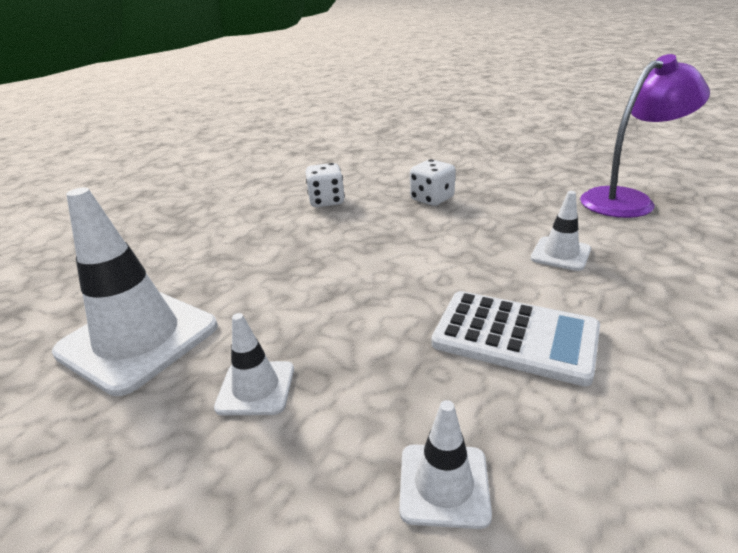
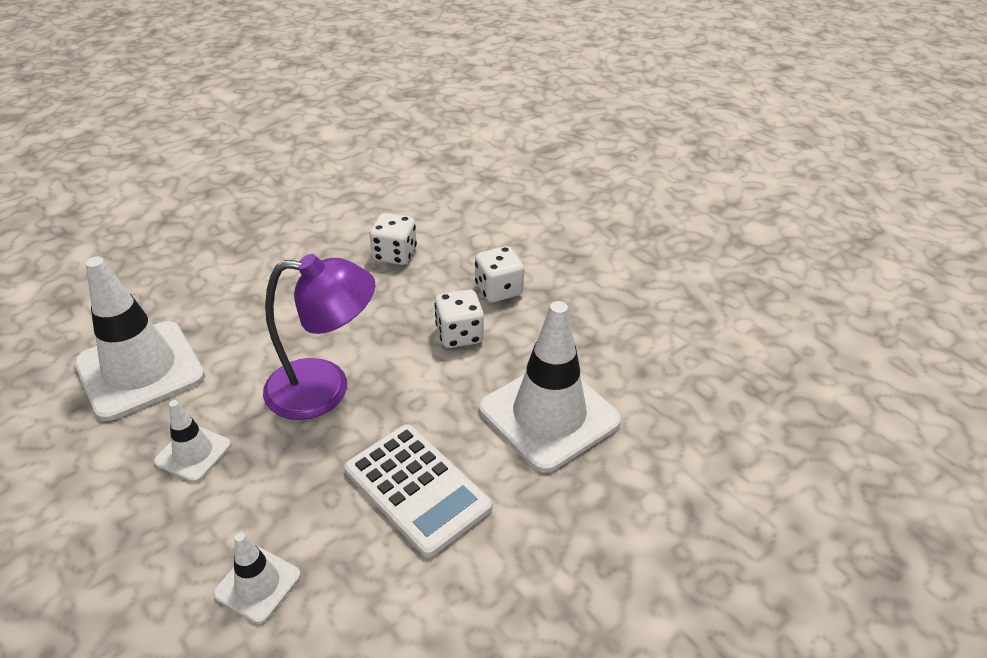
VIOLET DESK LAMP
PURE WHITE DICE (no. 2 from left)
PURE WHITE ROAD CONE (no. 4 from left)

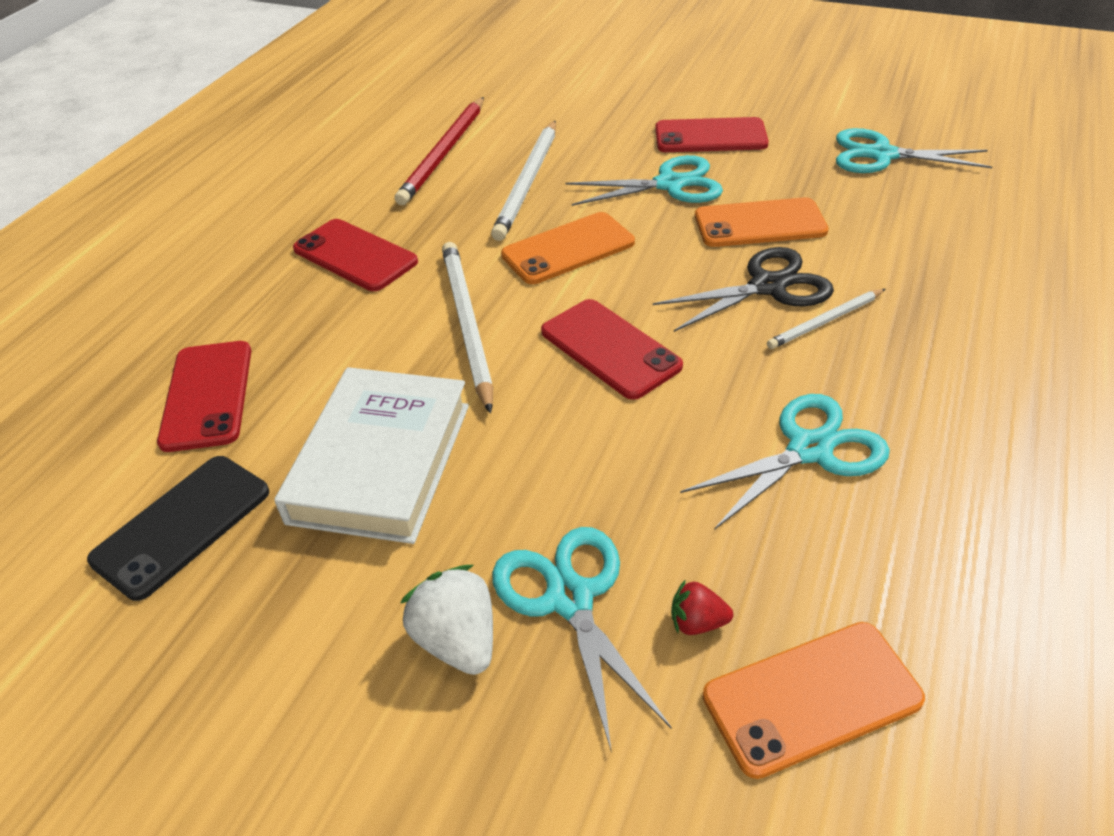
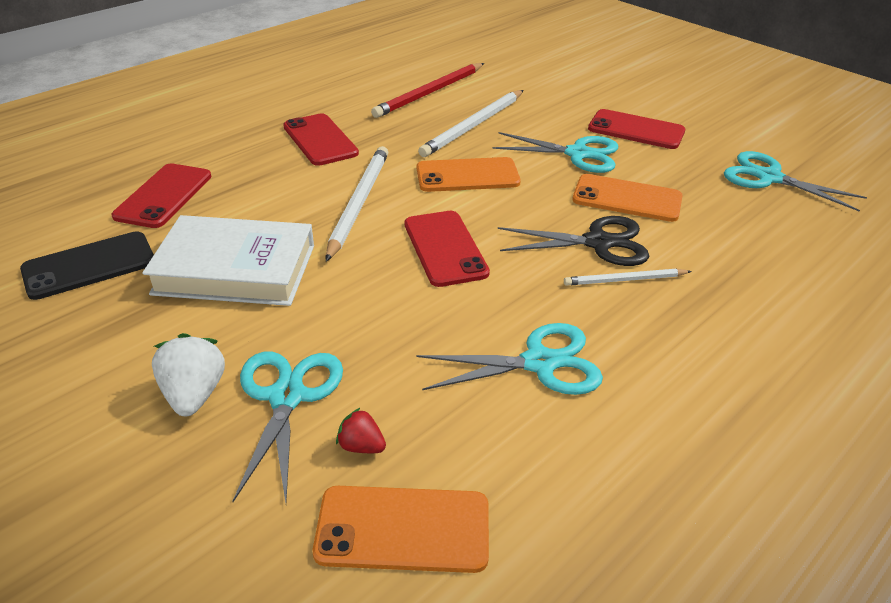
PURE WHITE HARDBACK

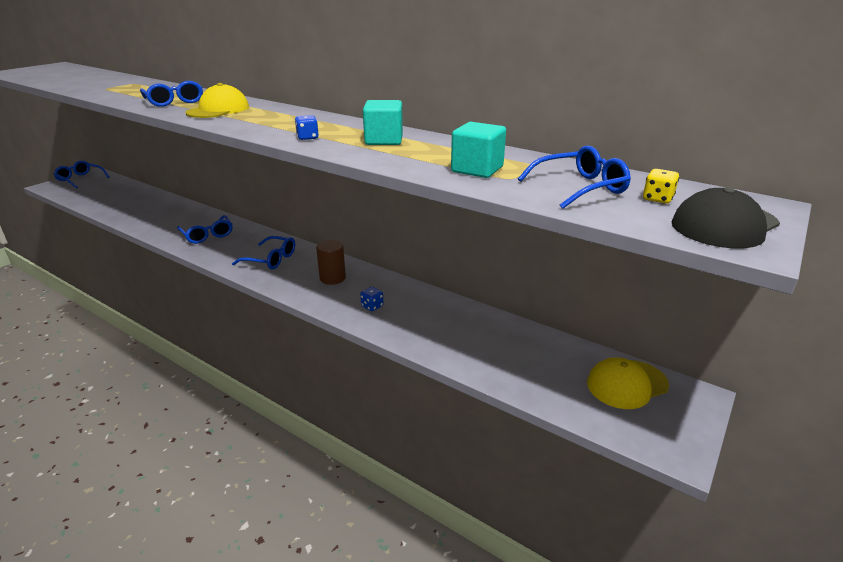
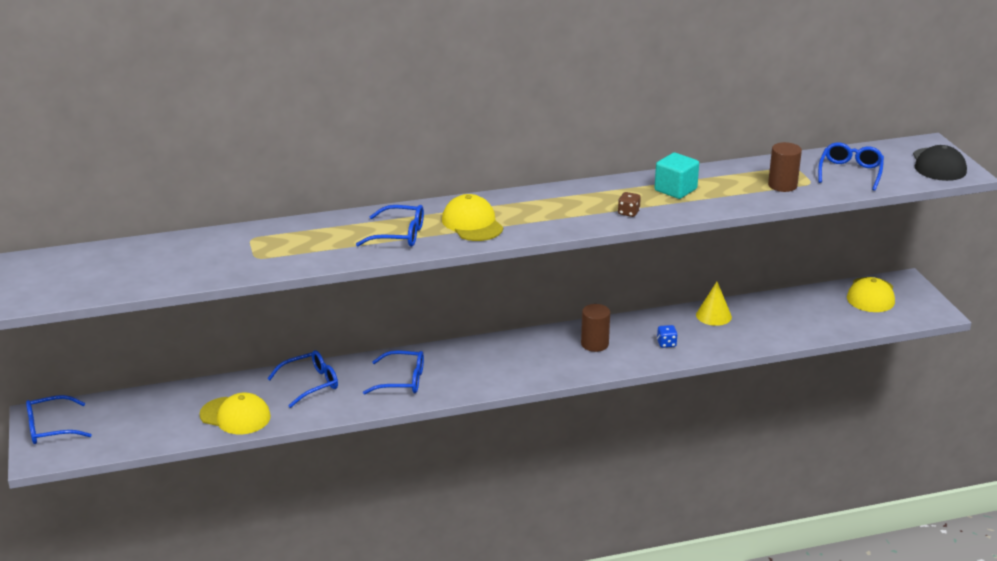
GOLDEN CAP (no. 1 from left)
BLUE GLASSES (no. 2 from left)
RUSSET DICE
GOLDEN SOLID CONE
RUSSET CYLINDER SHAPE (no. 2 from left)
GOLDEN DICE

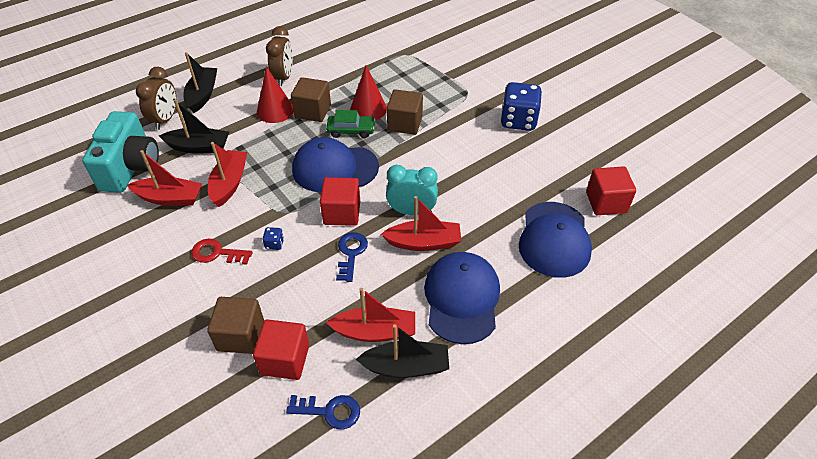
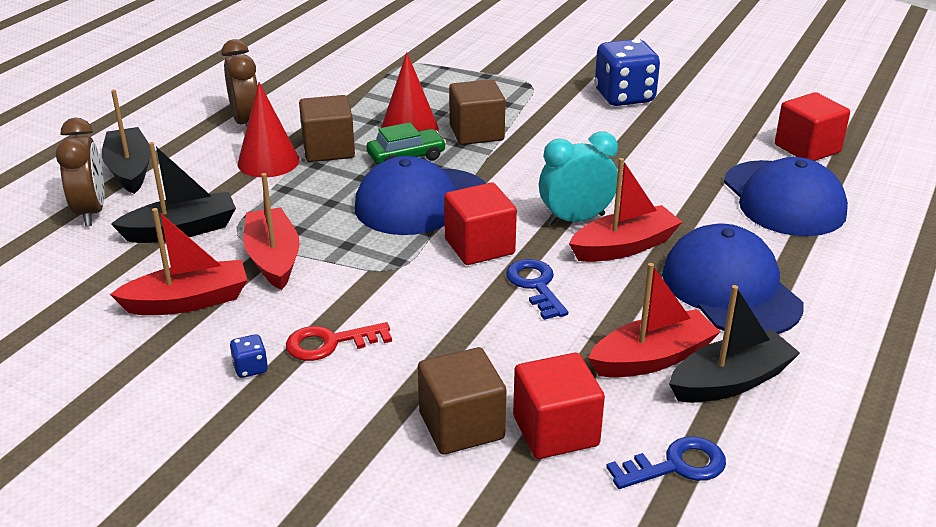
BLUE DICE (no. 1 from left)
TURQUOISE PHOTO CAMERA

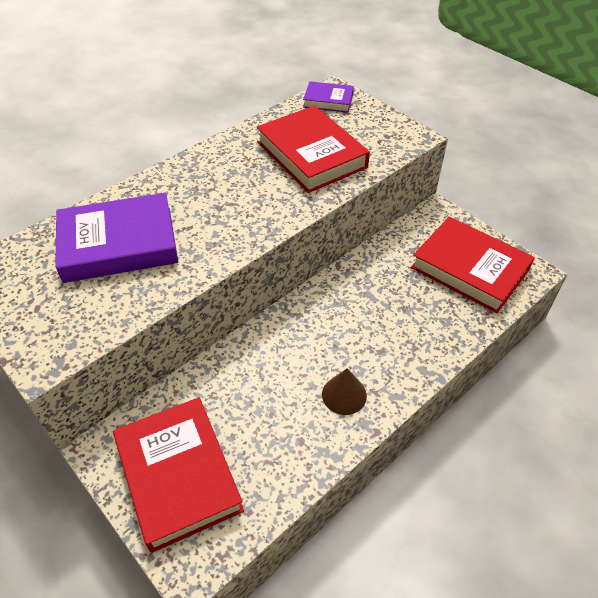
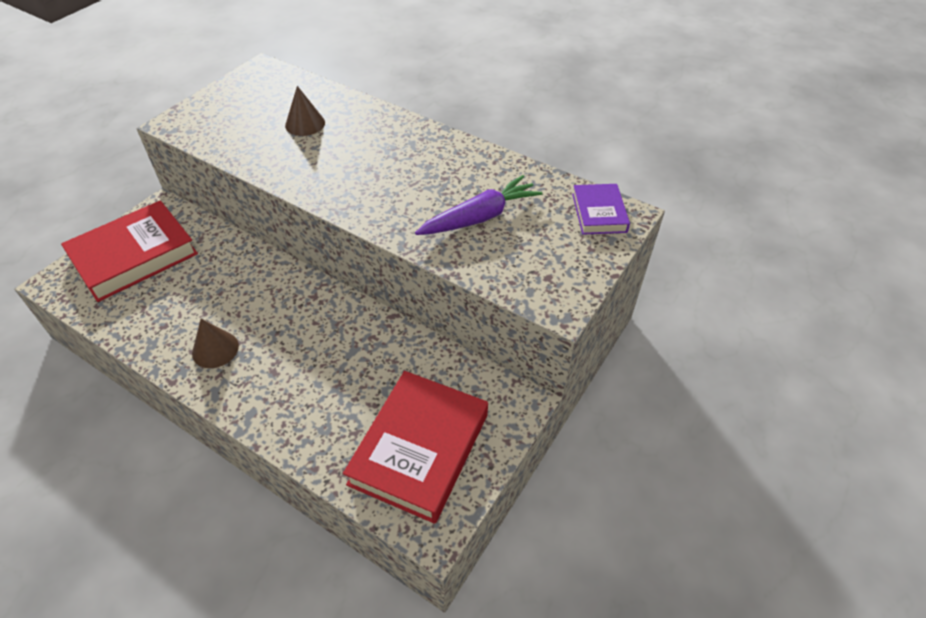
RUSSET SOLID CONE (no. 2 from left)
VIOLET ROOT VEGETABLE

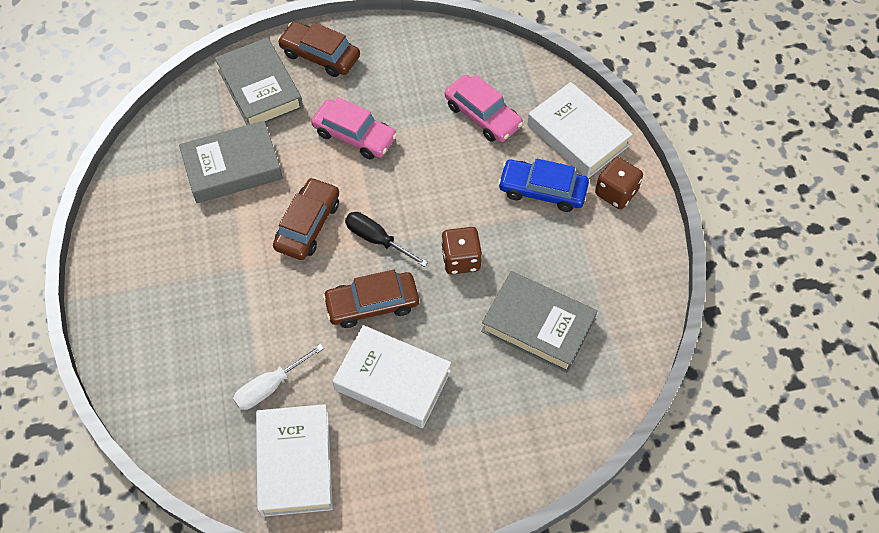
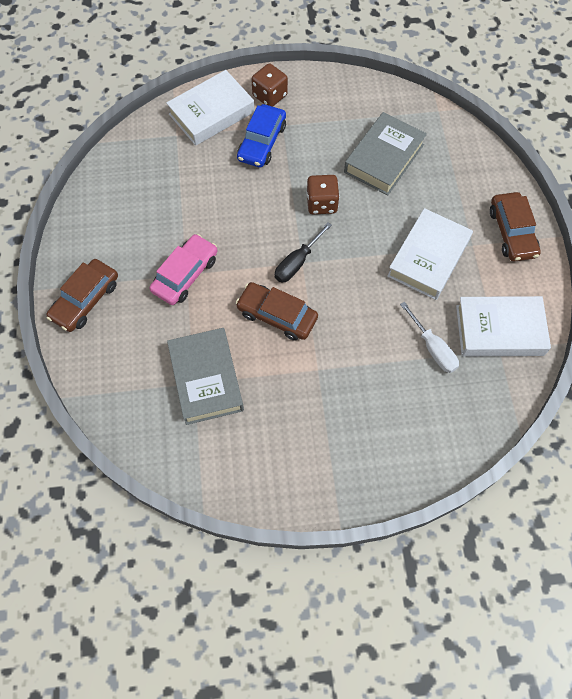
RUSSET TOY CAR (no. 3 from left)
ASH-GREY HARDBACK (no. 2 from left in the first image)
ROSE-PINK TOY CAR (no. 2 from left in the first image)

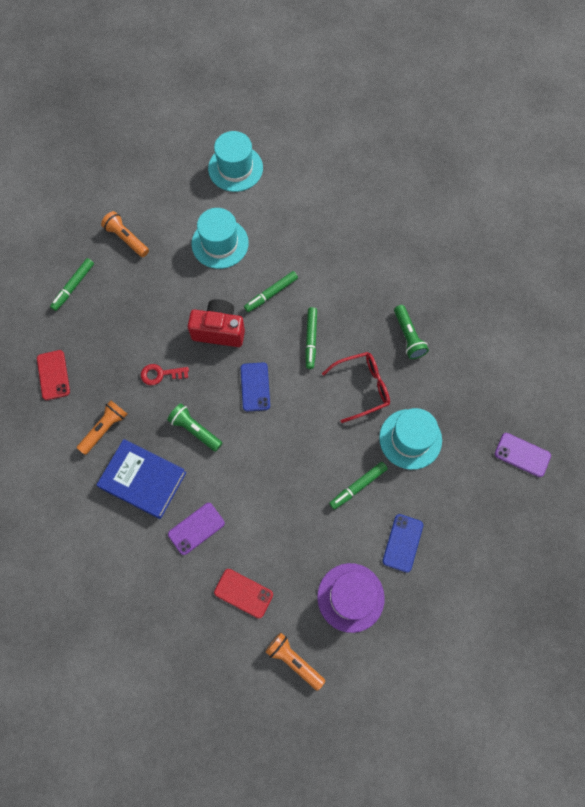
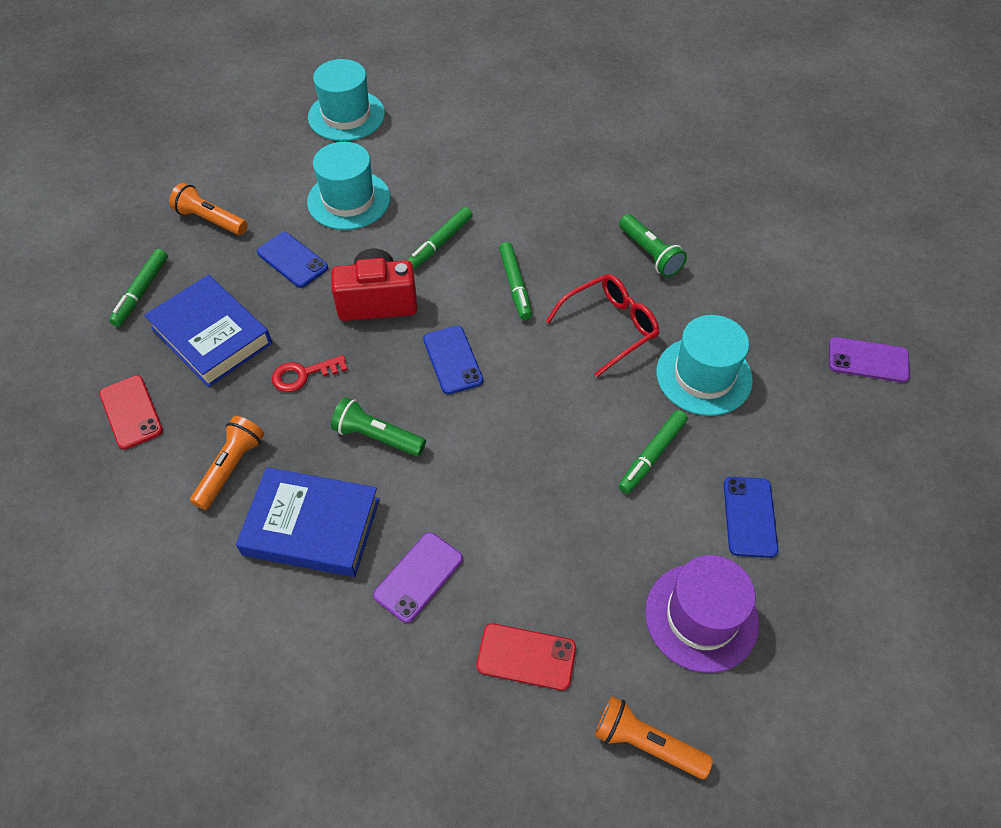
BLUE HARDBACK (no. 1 from left)
BLUE MOBILE PHONE (no. 1 from left)

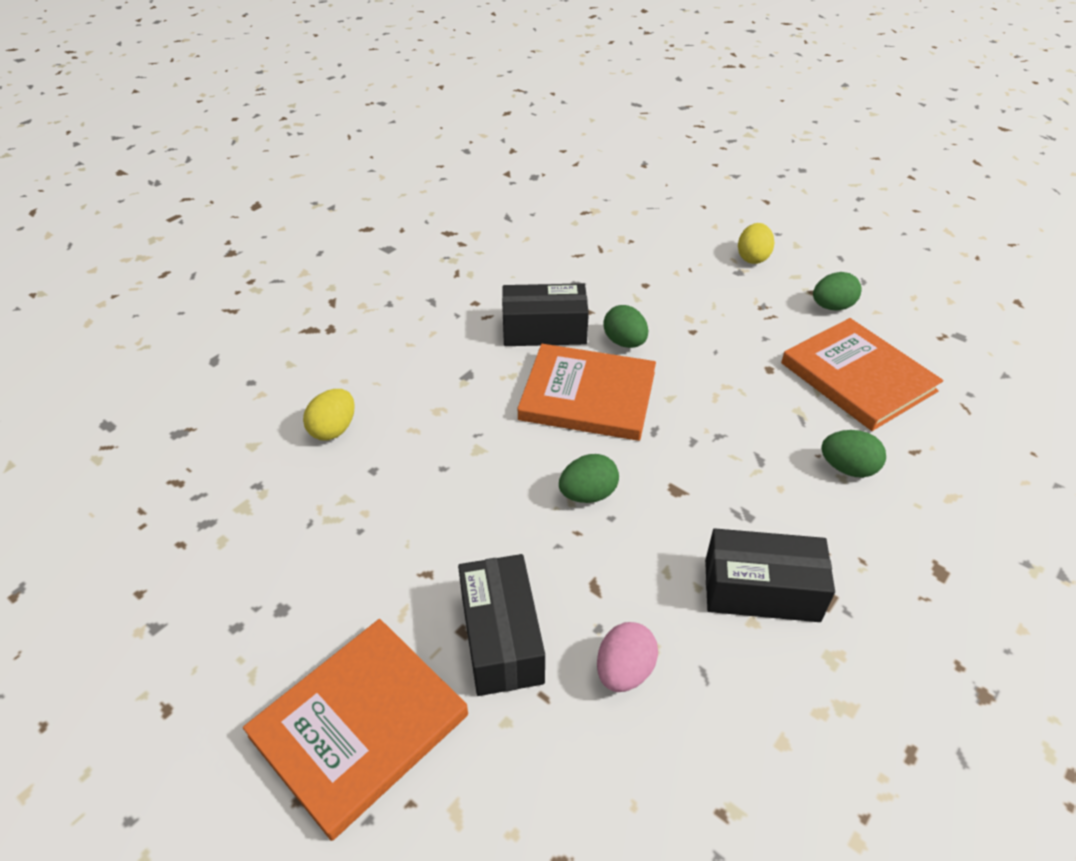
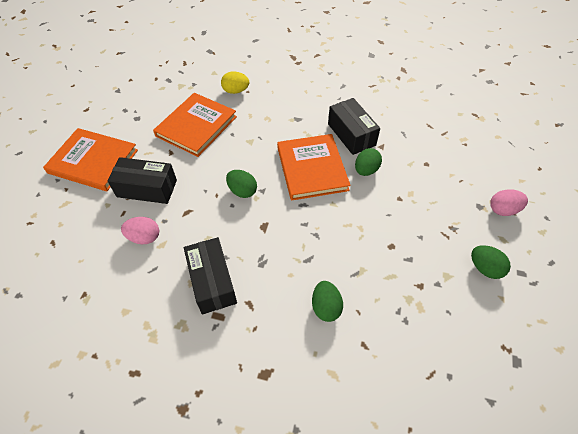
BLACK PARCEL (no. 1 from left)
BRIGHT ORANGE HARDBACK (no. 2 from left)
ROSE-PINK TOY EGG (no. 2 from left)

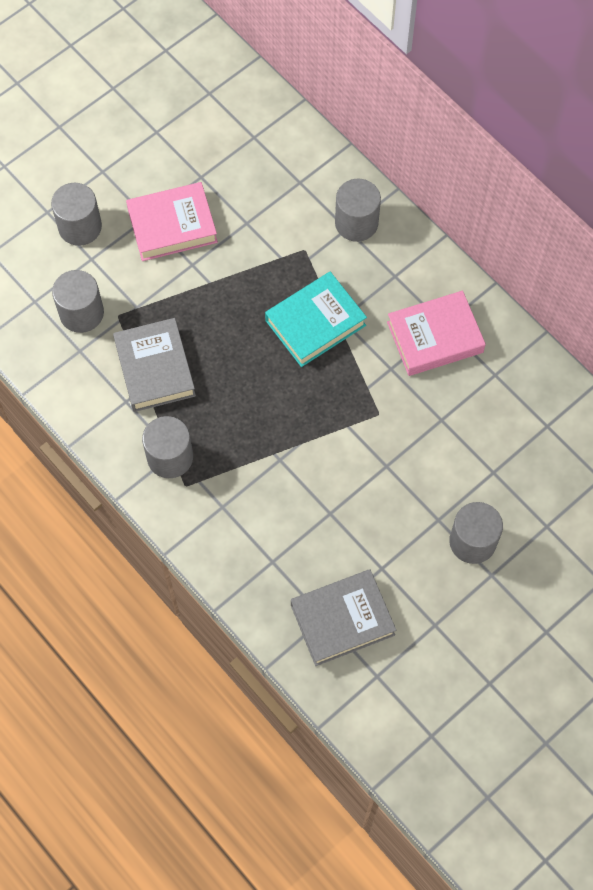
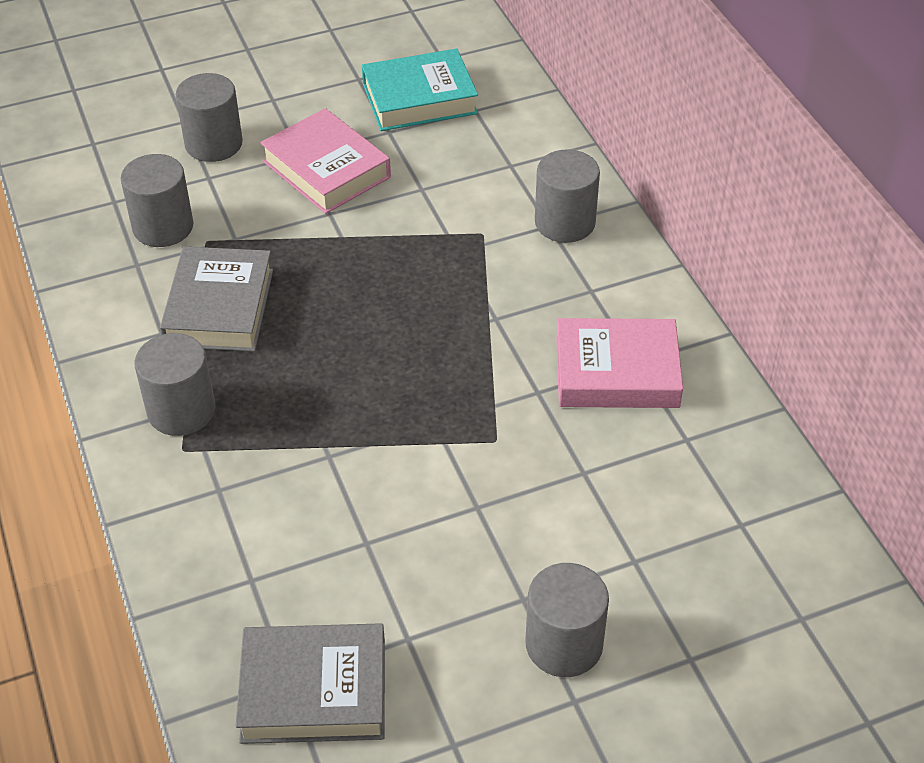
ROSE-PINK HARDBACK (no. 1 from left)
TURQUOISE HARDBACK

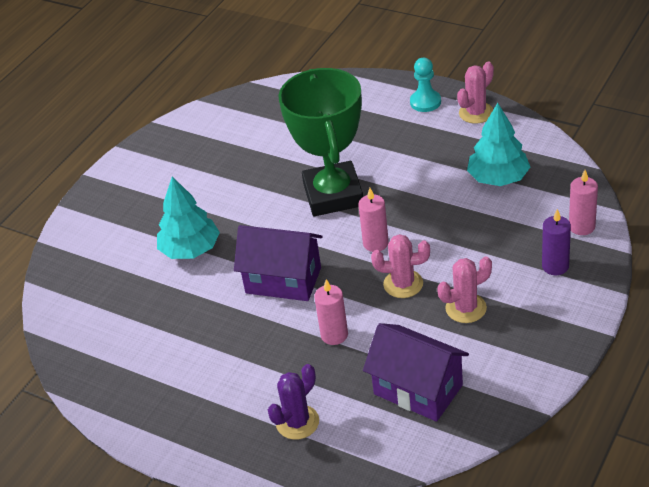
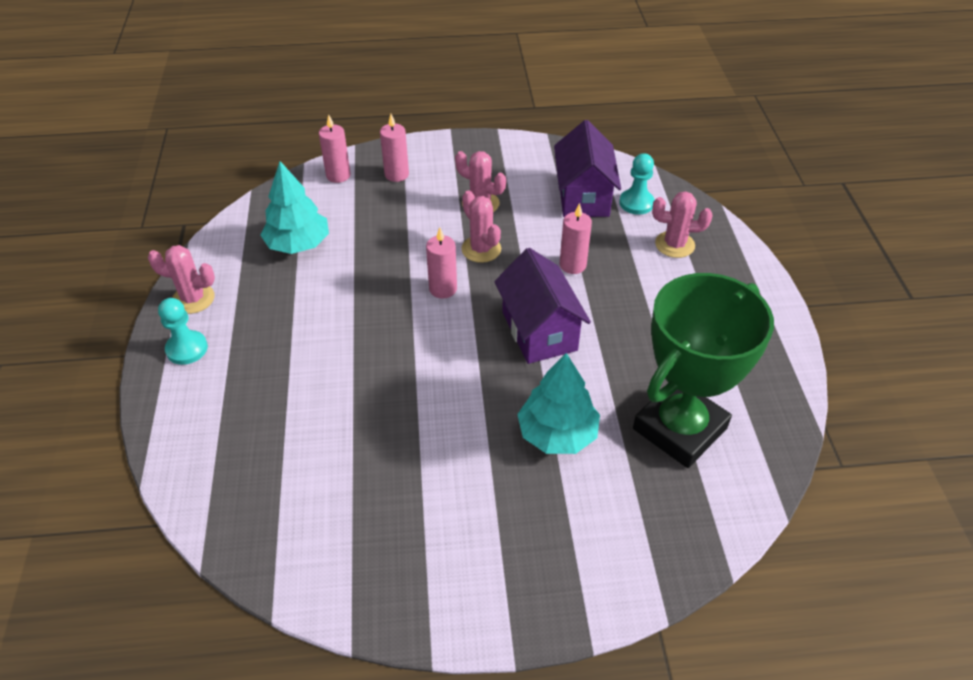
ROSE-PINK PILLAR CANDLE (no. 2 from left)
TURQUOISE GAME PAWN (no. 2 from left)
GREEN AWARD CUP
ROSE-PINK SAGUARO CACTUS (no. 4 from left)

